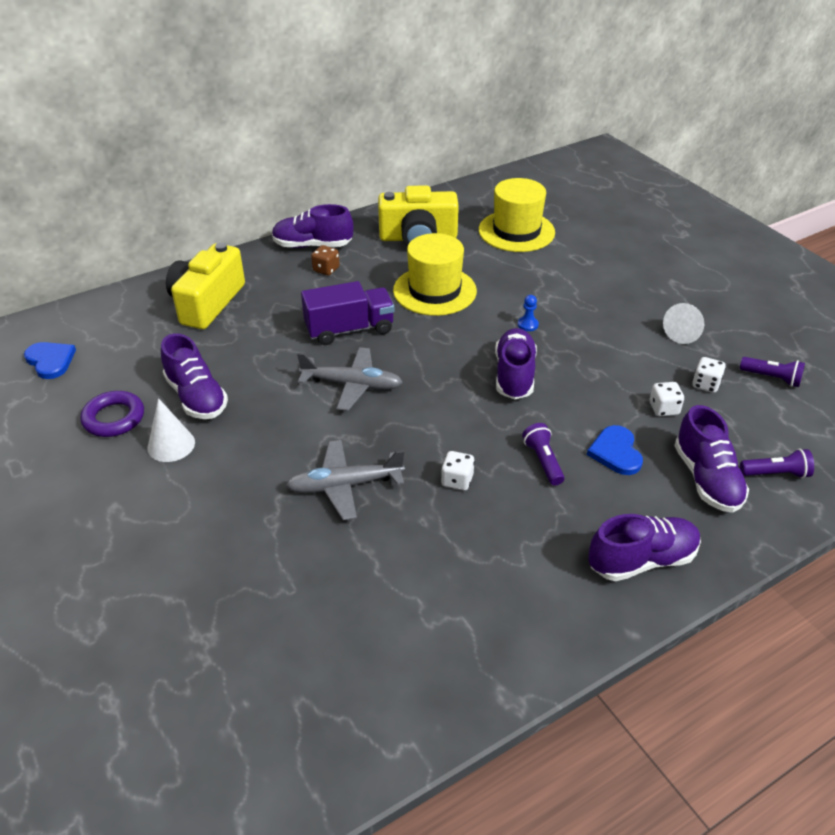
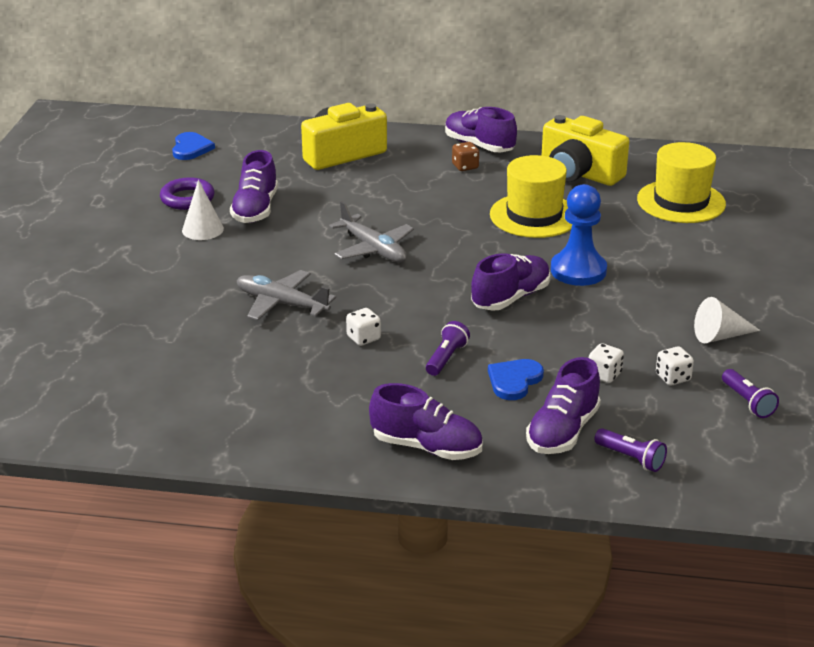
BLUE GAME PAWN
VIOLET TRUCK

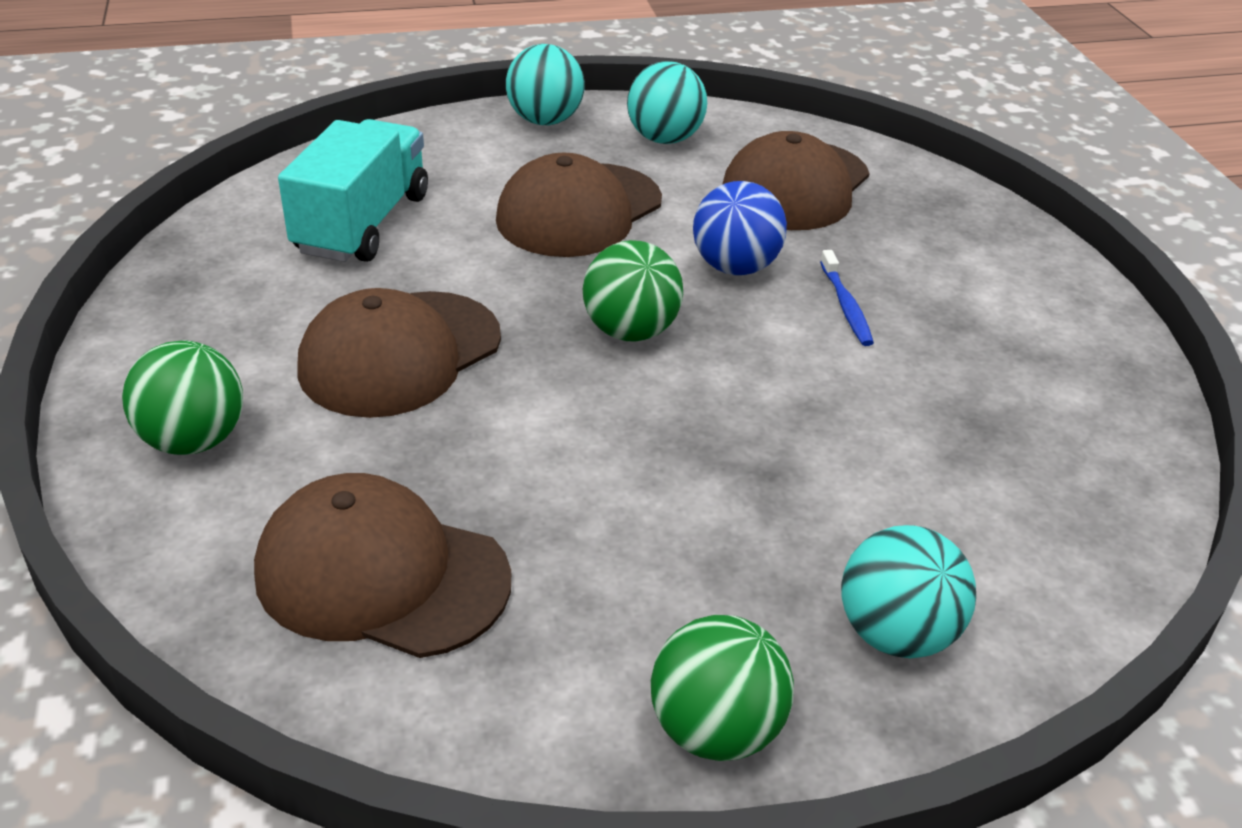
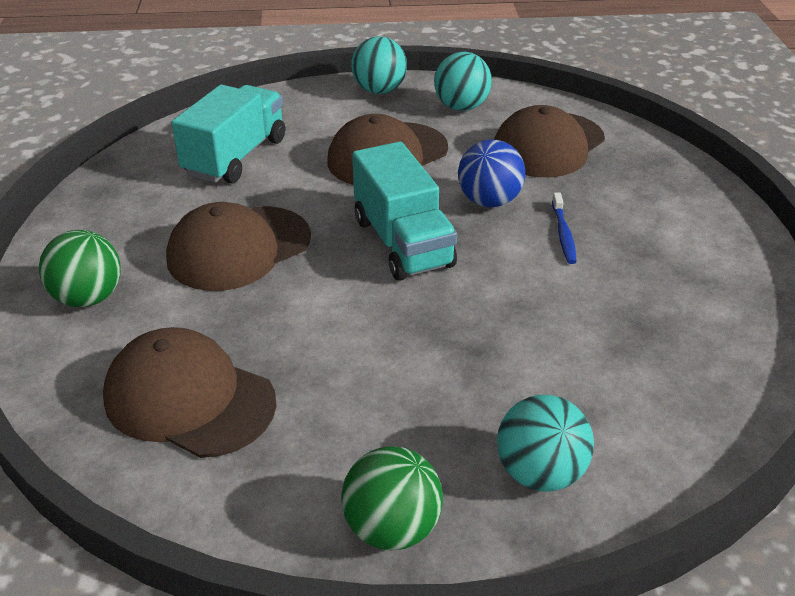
TURQUOISE TRUCK (no. 2 from left)

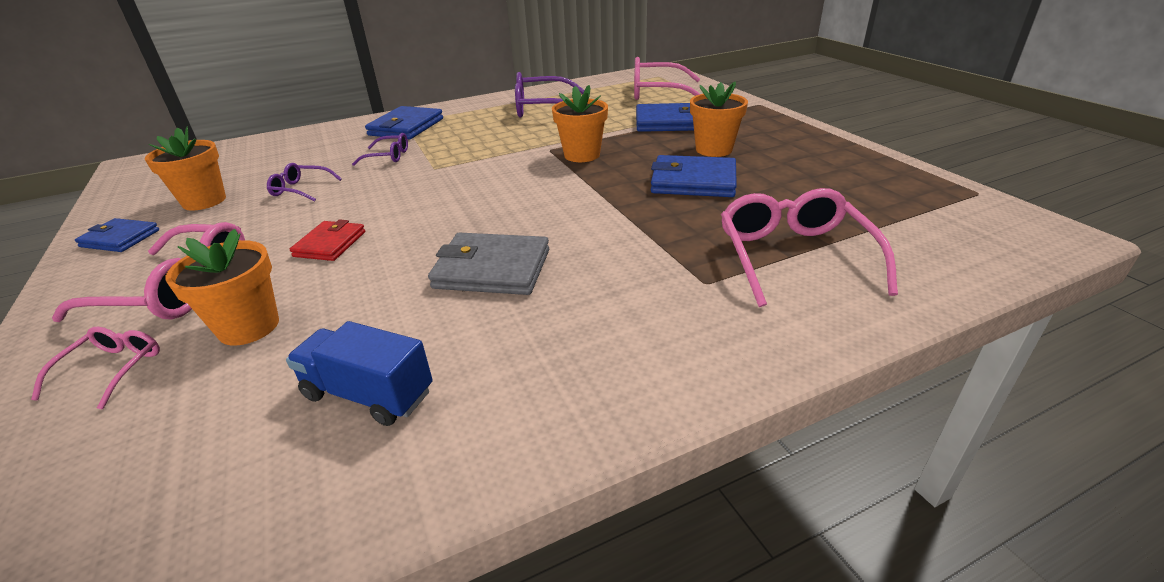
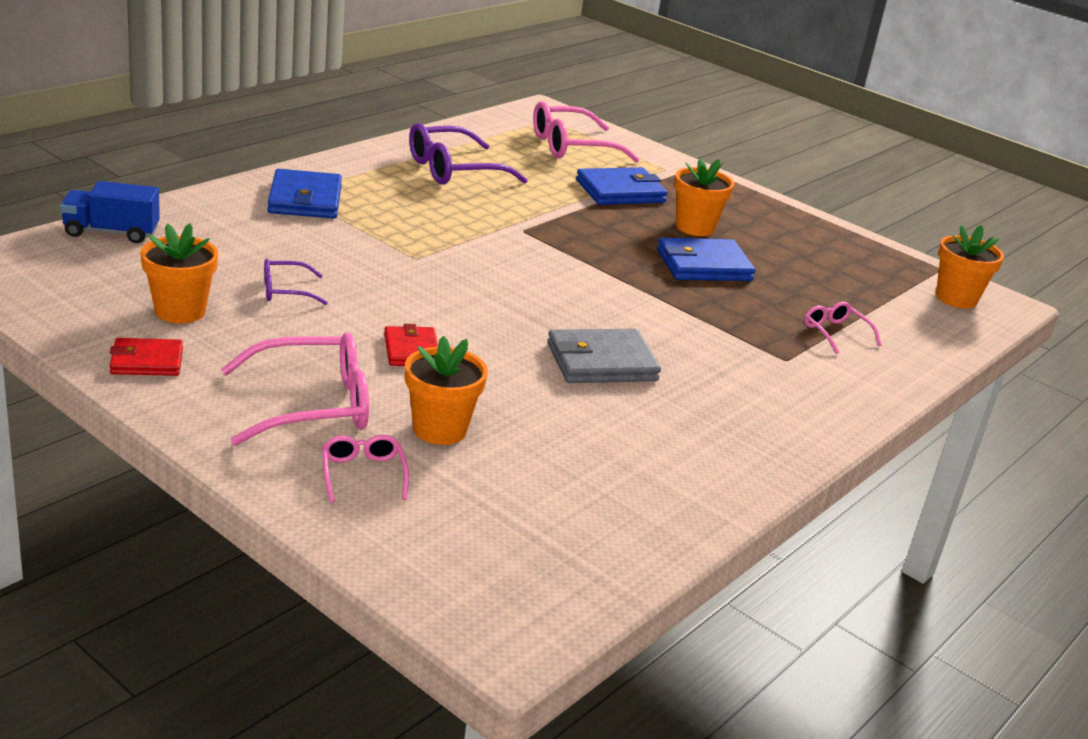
BLUE TRUCK
CRIMSON WALLET (no. 1 from left)
ROSE-PINK GLASSES (no. 4 from left)
BRIGHT ORANGE POTTED PLANT (no. 4 from left)
VIOLET GLASSES (no. 2 from left in the first image)

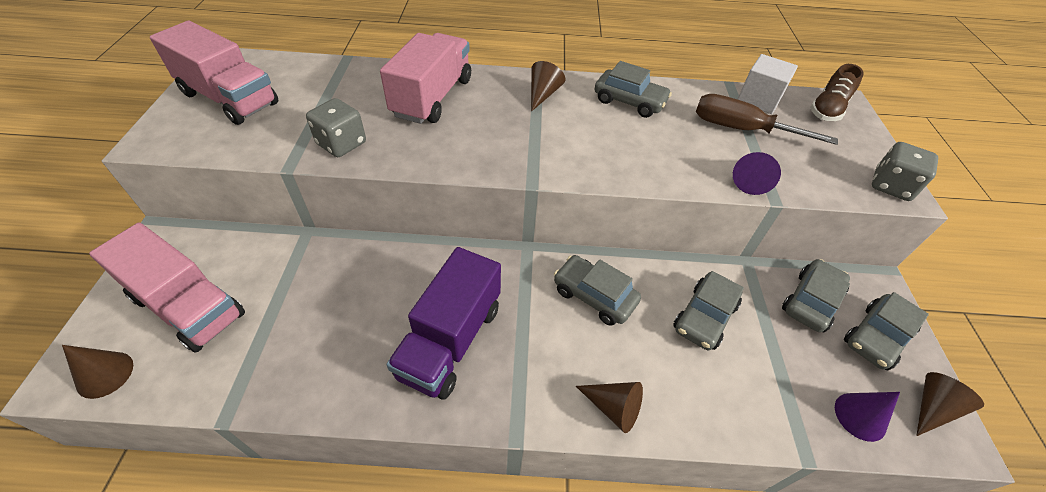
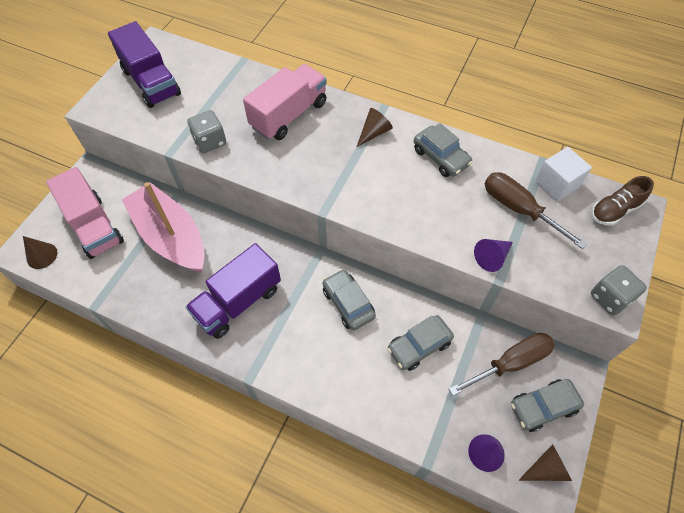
VIOLET TRUCK (no. 1 from left)
ROSE-PINK BOAT
RUSSET SCREWDRIVER (no. 1 from left)
RUSSET SOLID CONE (no. 3 from left in the first image)

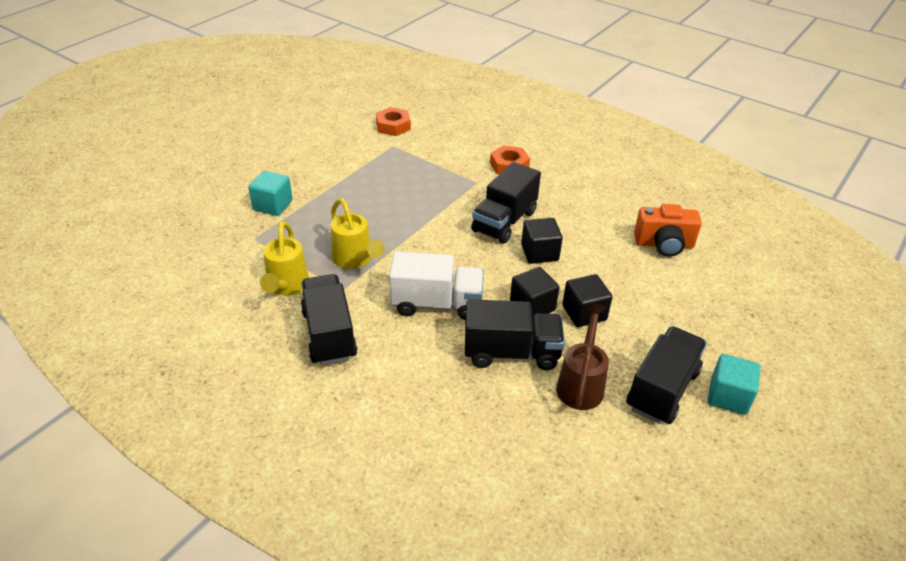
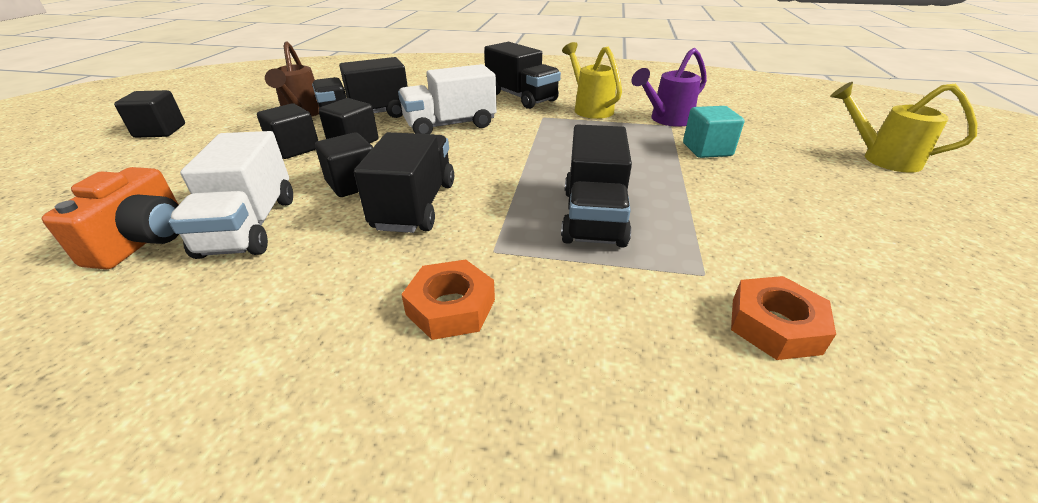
BRIGHT ORANGE PHOTO CAMERA
BLACK BLOCK (no. 1 from left)
PURE WHITE TRUCK (no. 1 from left)
BLACK TRUCK (no. 4 from left)
VIOLET SPRINKLING CAN
GOLDEN SPRINKLING CAN (no. 2 from left)

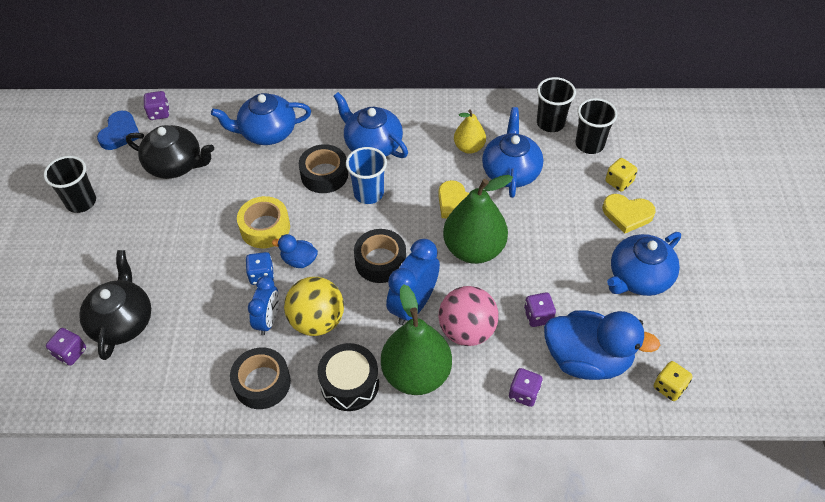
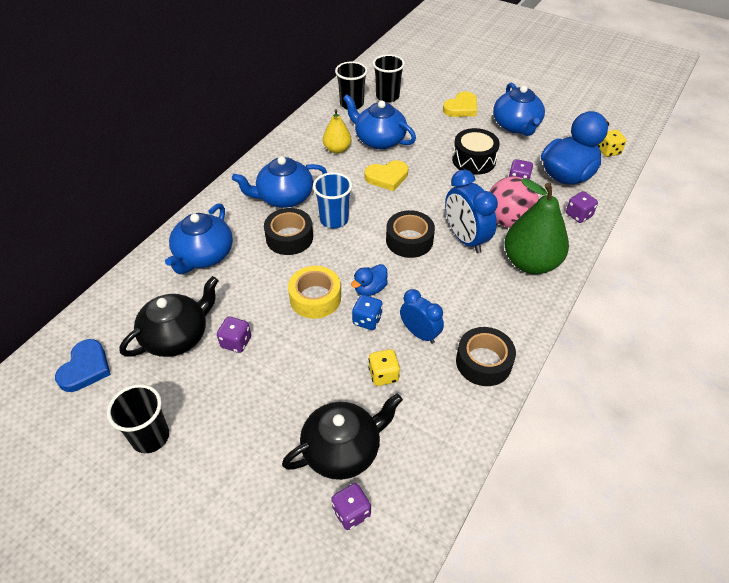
BLUE LOVE HEART
VIOLET DICE (no. 1 from left)
BLACK TEA POT (no. 2 from left)
GOLDEN DICE (no. 1 from left)
BLACK SNARE DRUM
GOLDEN PLAY BALL
GREEN TOY PEAR (no. 2 from left in the first image)

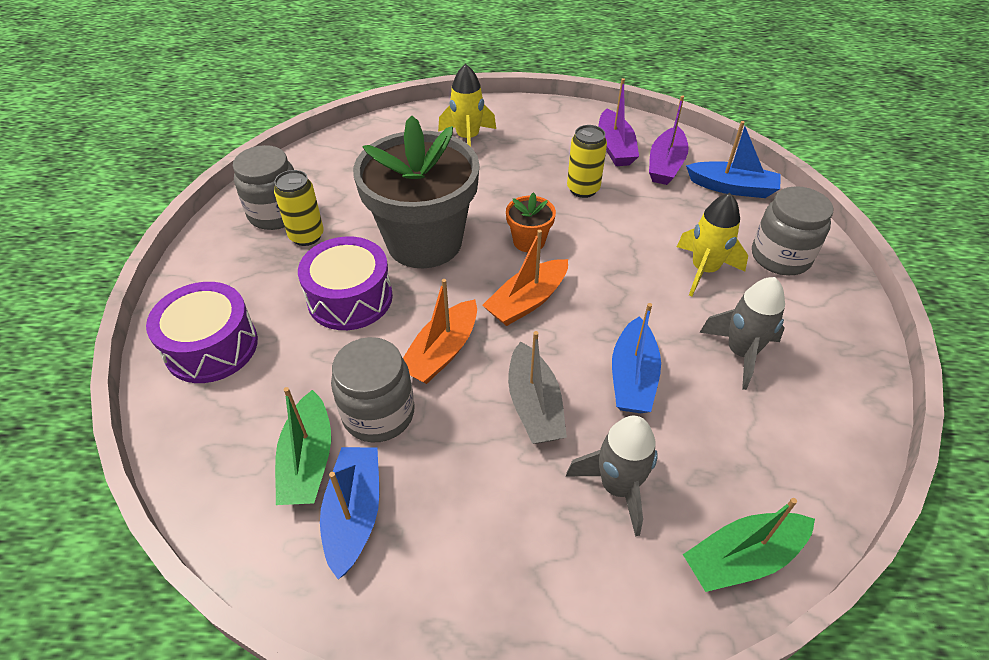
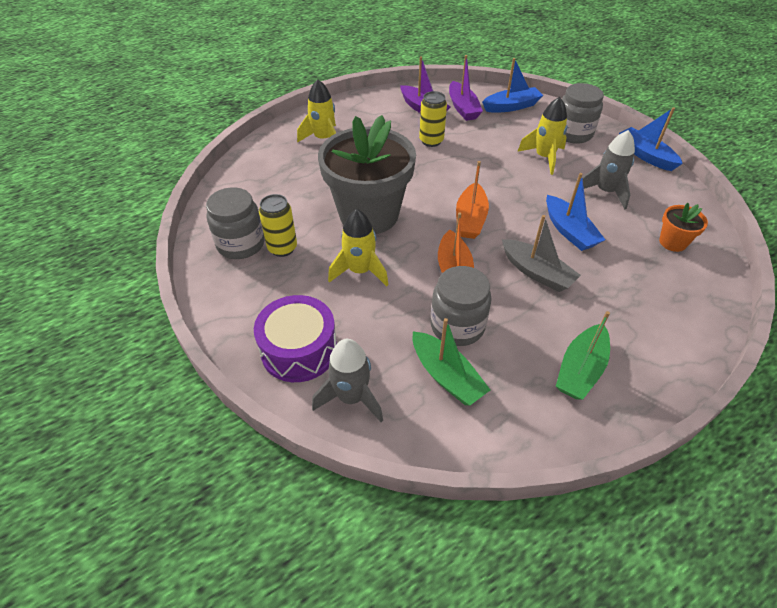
ASH-GREY ROCKET (no. 1 from left)
GOLDEN ROCKET (no. 2 from left)
GREEN BOAT (no. 2 from left)
BLUE BOAT (no. 3 from left)
BRIGHT ORANGE POTTED PLANT

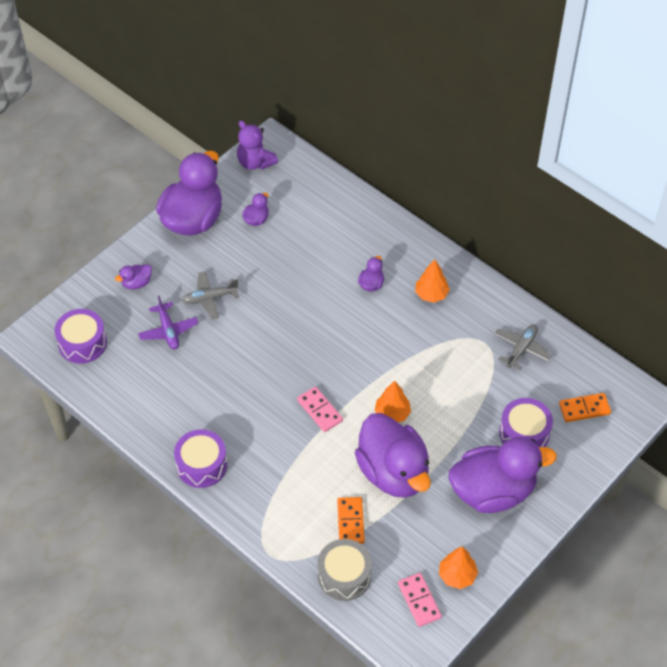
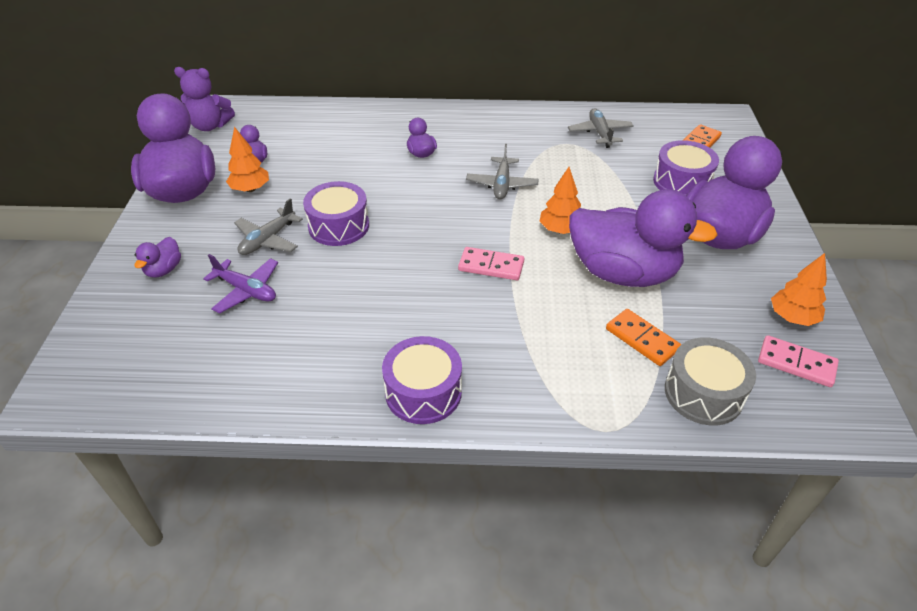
BRIGHT ORANGE FIR TREE (no. 1 from left)
VIOLET SNARE DRUM (no. 1 from left)
ASH-GREY TOY PLANE (no. 2 from left)

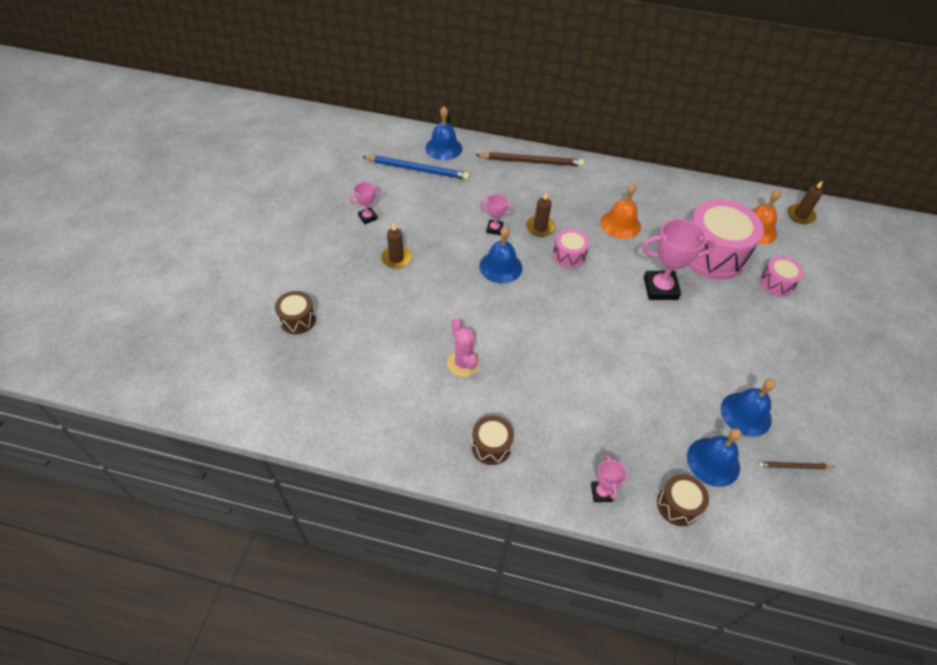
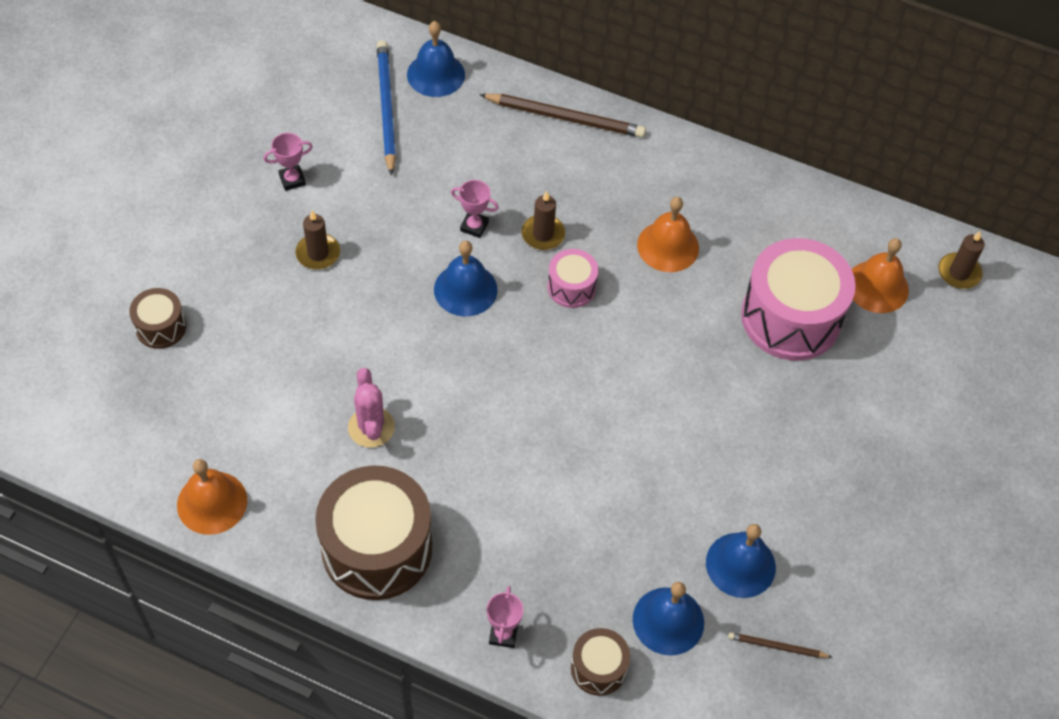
BRIGHT ORANGE HAND BELL (no. 1 from left)
RUSSET SNARE DRUM (no. 2 from left)
BLUE PENCIL
ROSE-PINK AWARD CUP (no. 4 from left in the first image)
ROSE-PINK SNARE DRUM (no. 3 from left in the first image)

